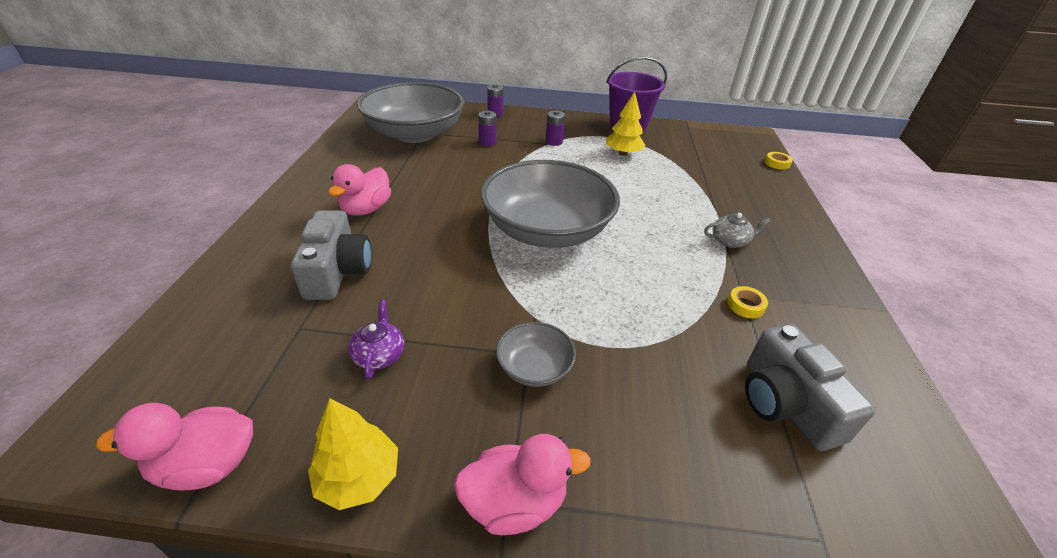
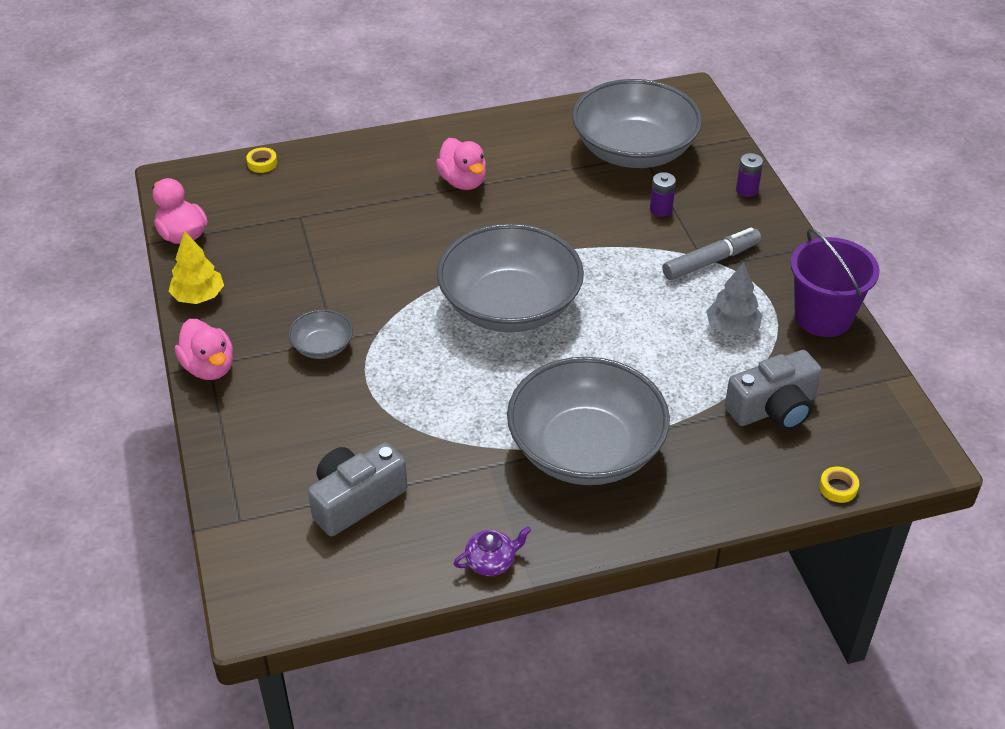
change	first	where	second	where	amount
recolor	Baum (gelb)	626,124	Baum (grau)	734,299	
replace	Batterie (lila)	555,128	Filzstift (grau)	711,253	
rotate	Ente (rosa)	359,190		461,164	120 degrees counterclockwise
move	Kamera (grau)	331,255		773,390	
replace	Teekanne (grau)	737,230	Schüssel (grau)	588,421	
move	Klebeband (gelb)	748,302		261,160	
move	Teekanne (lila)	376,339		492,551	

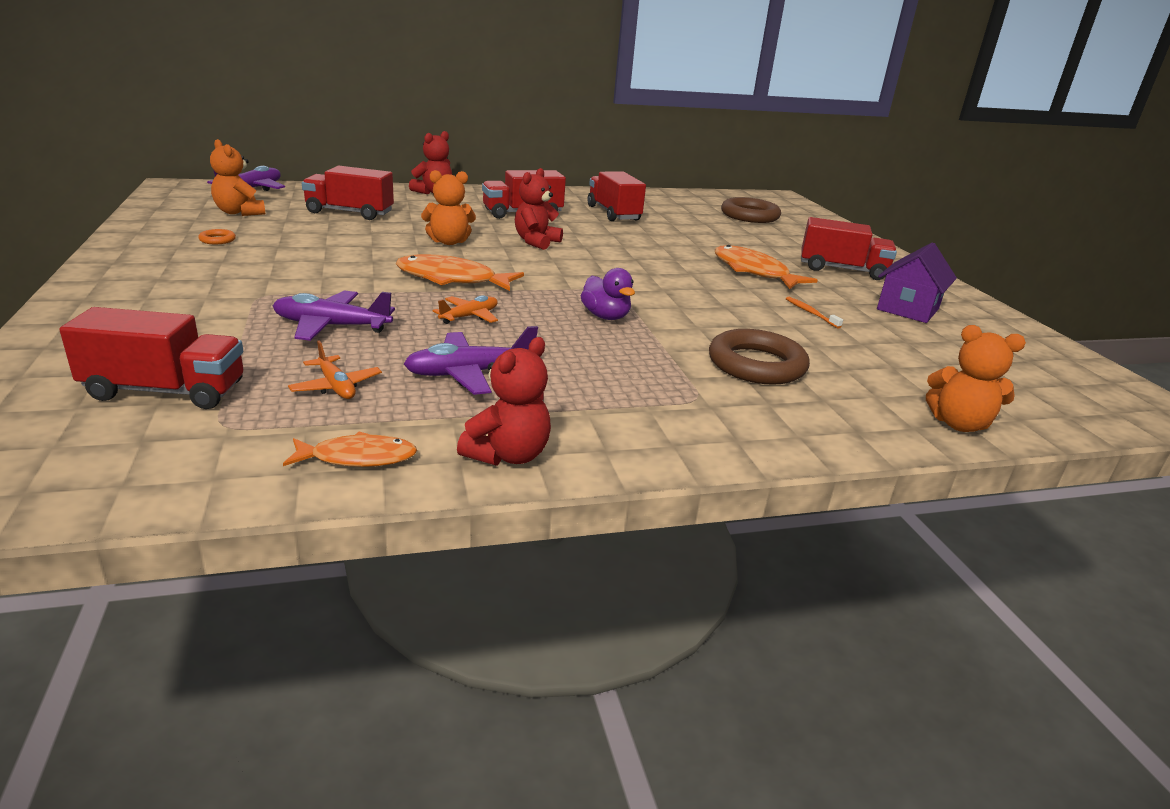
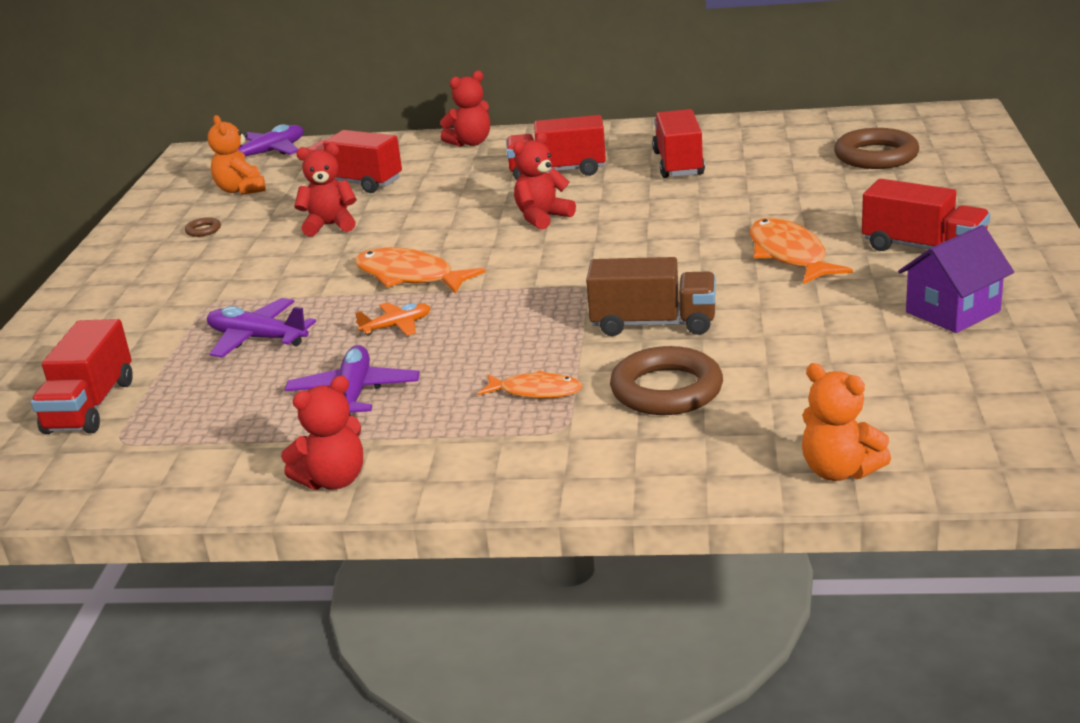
change	first	where	second	where	amount
delete	Teddybär (orange)	448,207			
recolor	Ring (orange)	217,236	Ring (braun)	203,227	
delete	Ente (lila)	608,294			
delete	Zahnbürste (orange)	814,313			
rotate	Lastwagen (rot)	151,358		82,376	75 degrees clockwise
rotate	Flugzeug (lila)	471,360		352,380	90 degrees clockwise
delete	Flugzeug (orange)	335,370			
move	Fisch (orange)	350,449		530,384	
insert			Teddybär (rot)	325,190	
insert			Lastwagen (braun)	651,296	

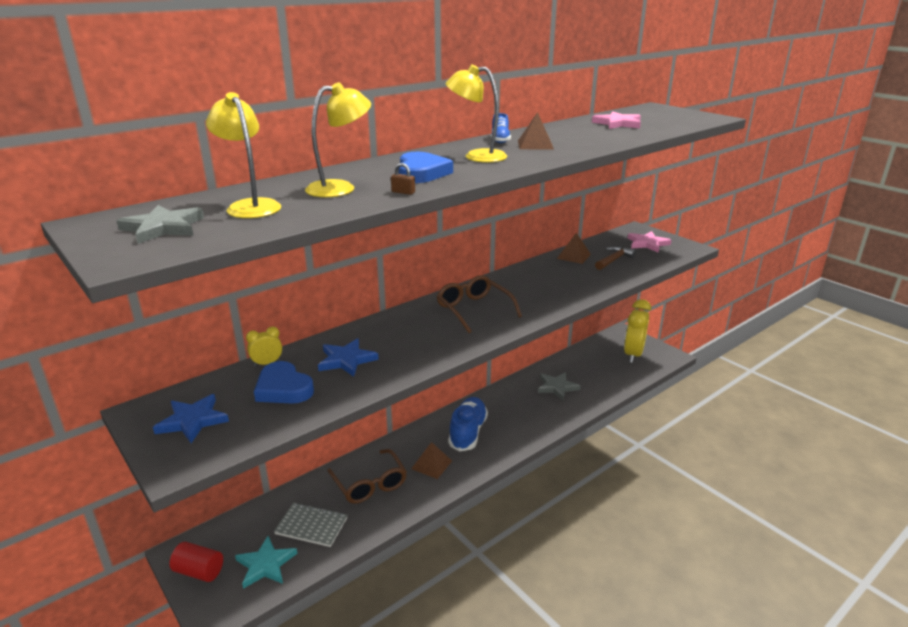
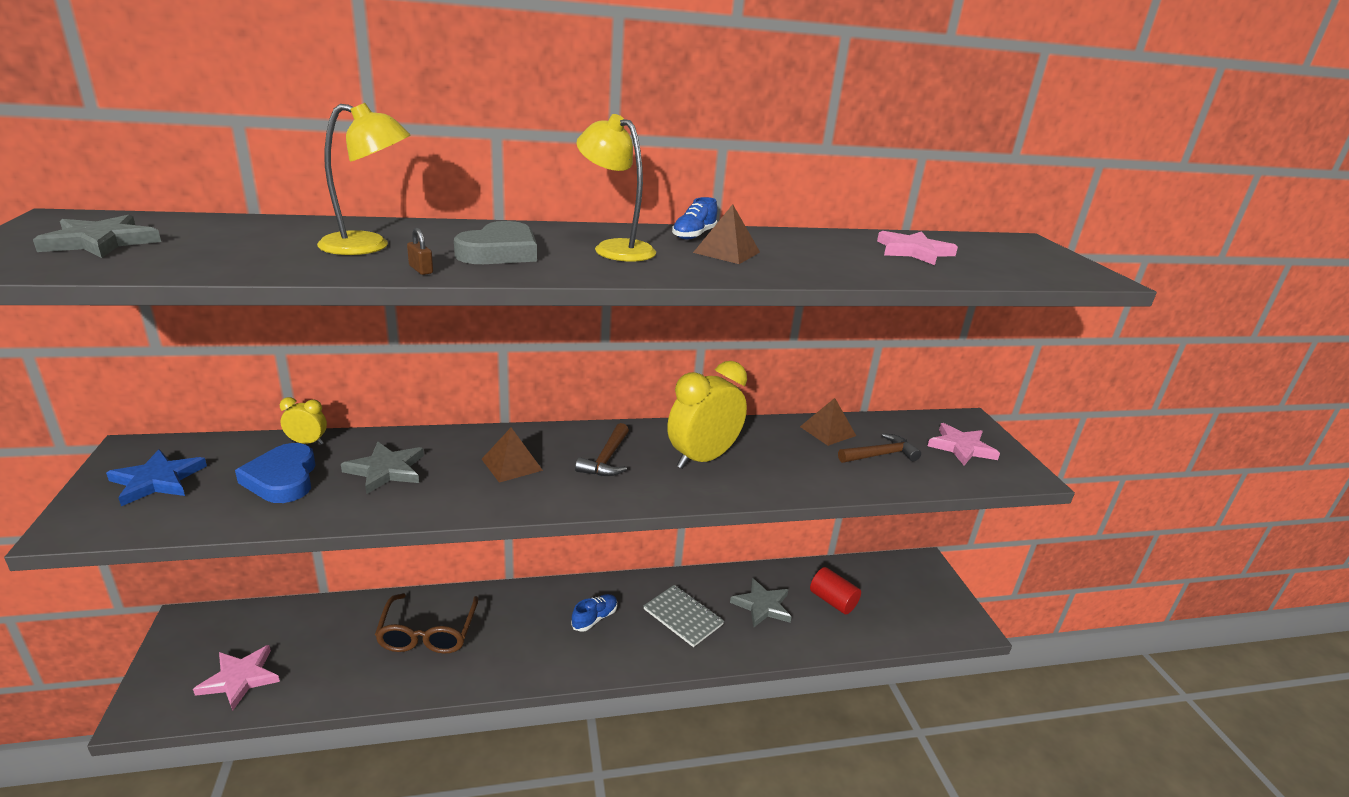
change	first	where	second	where	amount
delete	Lampe (gelb)	243,155			
recolor	Herz (blau)	426,167	Herz (grau)	495,242	
replace	Brille (braun)	479,304	Hammer (braun)	602,449	
move	Wecker (gelb)	637,331		707,415	
recolor	Stern (blau)	348,357	Stern (grau)	382,468	
resize	Schuh (blau)	468,424		594,613	x0.54
move	Pyramide (braun)	431,460		512,455	
move	Notizbuch (grau)	310,525		683,616	
recolor	Stern (türkis)	266,562	Stern (rosa)	236,678	
move	Vollzylinder (rot)	196,562		835,590	

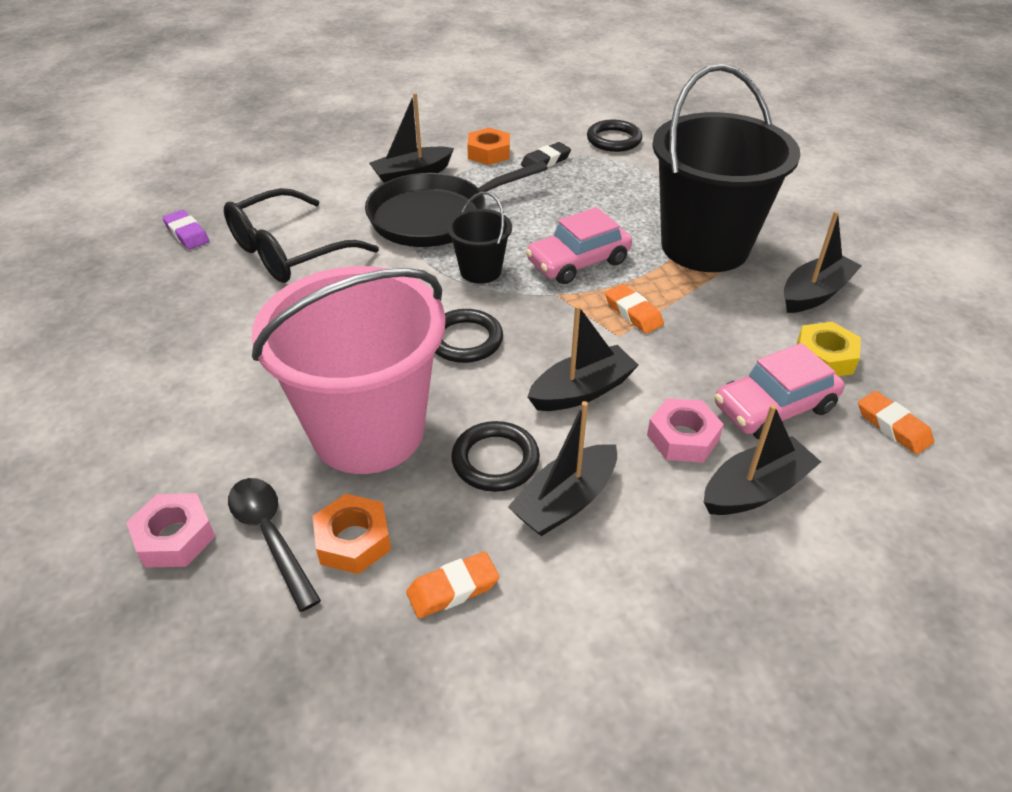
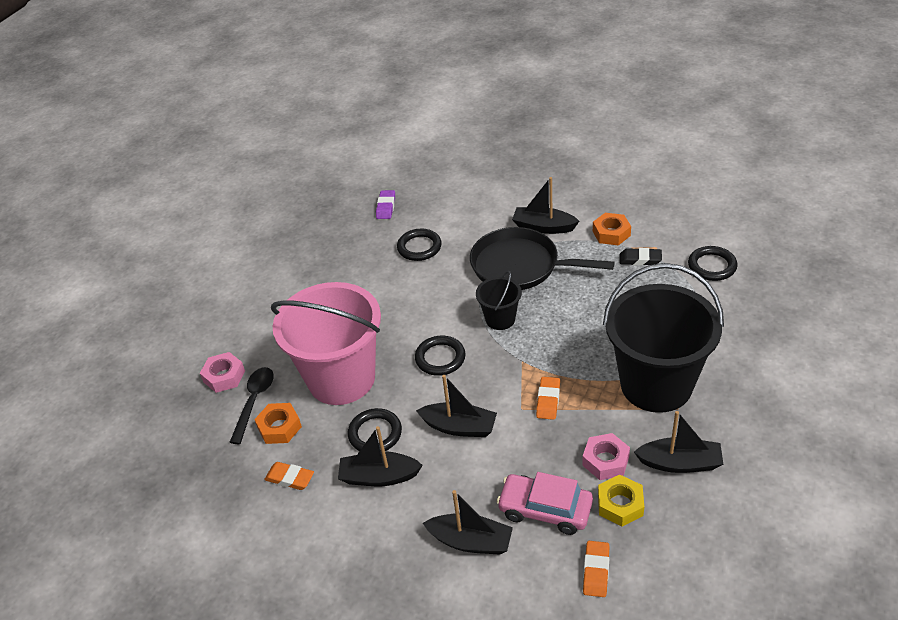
change	first	where	second	where	amount
replace	Brille (schwarz)	301,235	Ring (schwarz)	419,245	
delete	Auto (rosa)	579,245			
move	Sechskantmutter (rosa)	685,430		606,456	

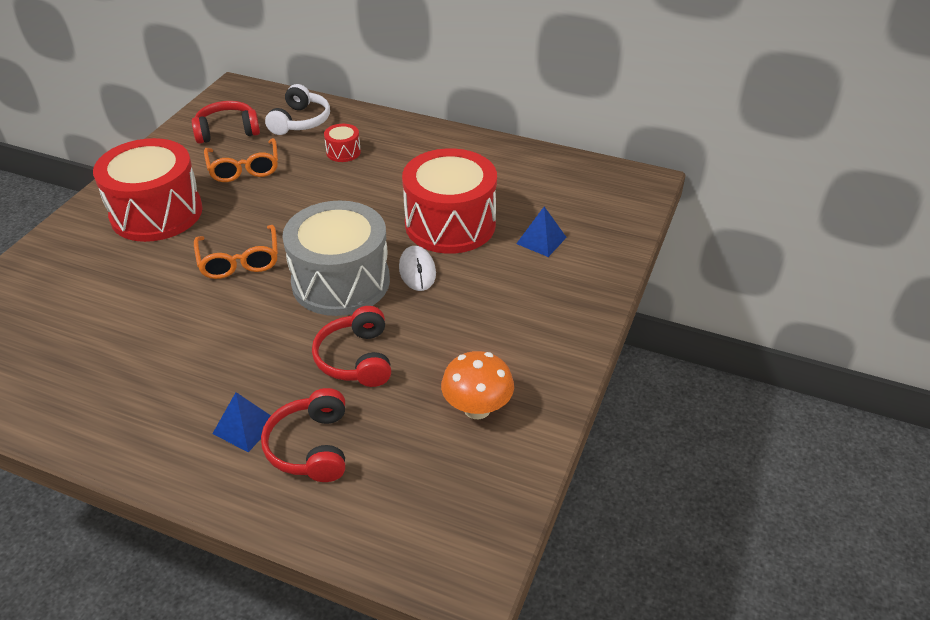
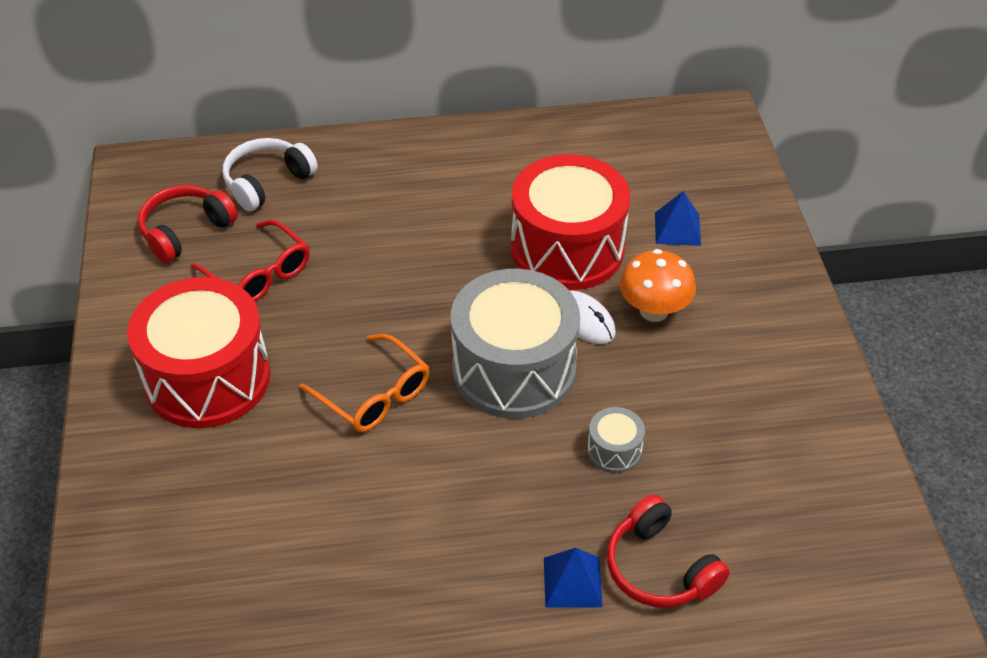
change	first	where	second	where	amount
rotate	Kopfhörer (weiß)	297,109		270,174	120 degrees counterclockwise
delete	Trommel (rot)	342,143			
recolor	Brille (orange)	241,160	Brille (rot)	250,260	
replace	Kopfhörer (rot)	351,346	Trommel (grau)	616,440	
move	Pilz (orange)	477,385		657,285	

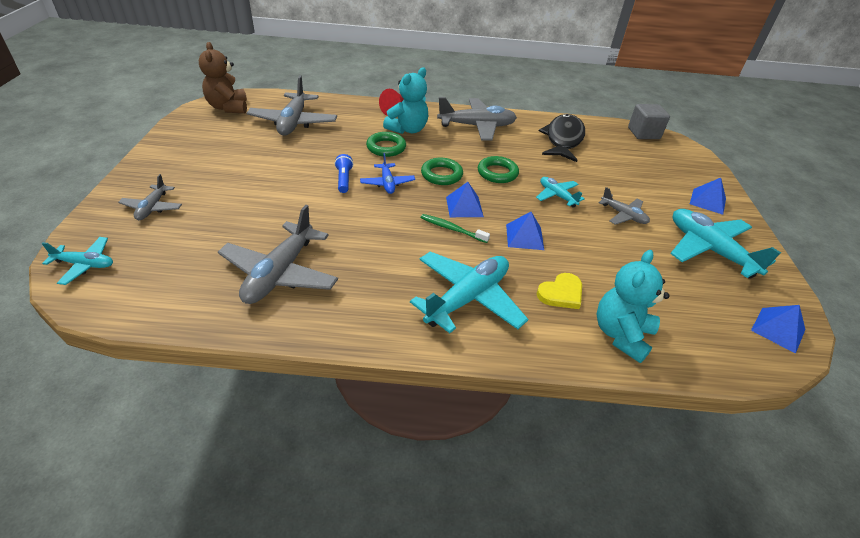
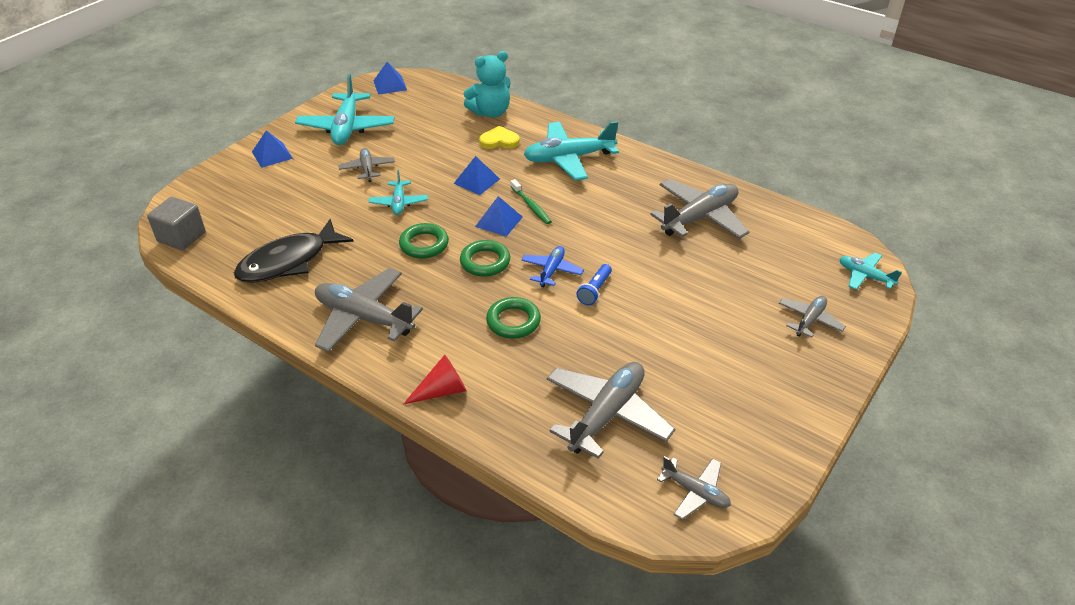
change	first	where	second	where	amount
replace	Teddybär (braun)	223,77	Flugzeug (grau)	694,488	
delete	Teddybär (türkis)	405,100			

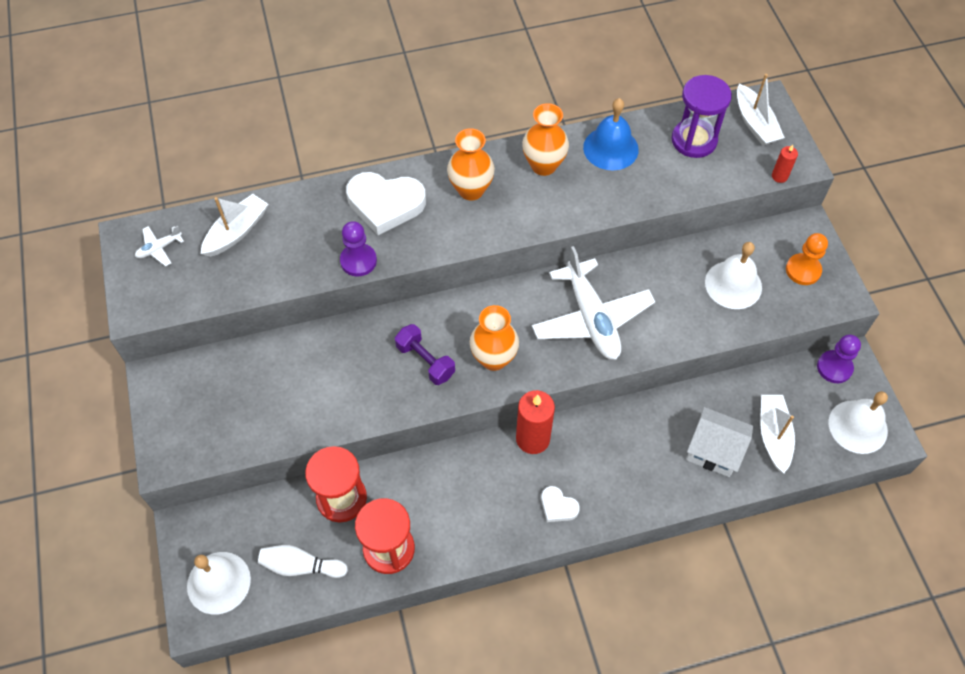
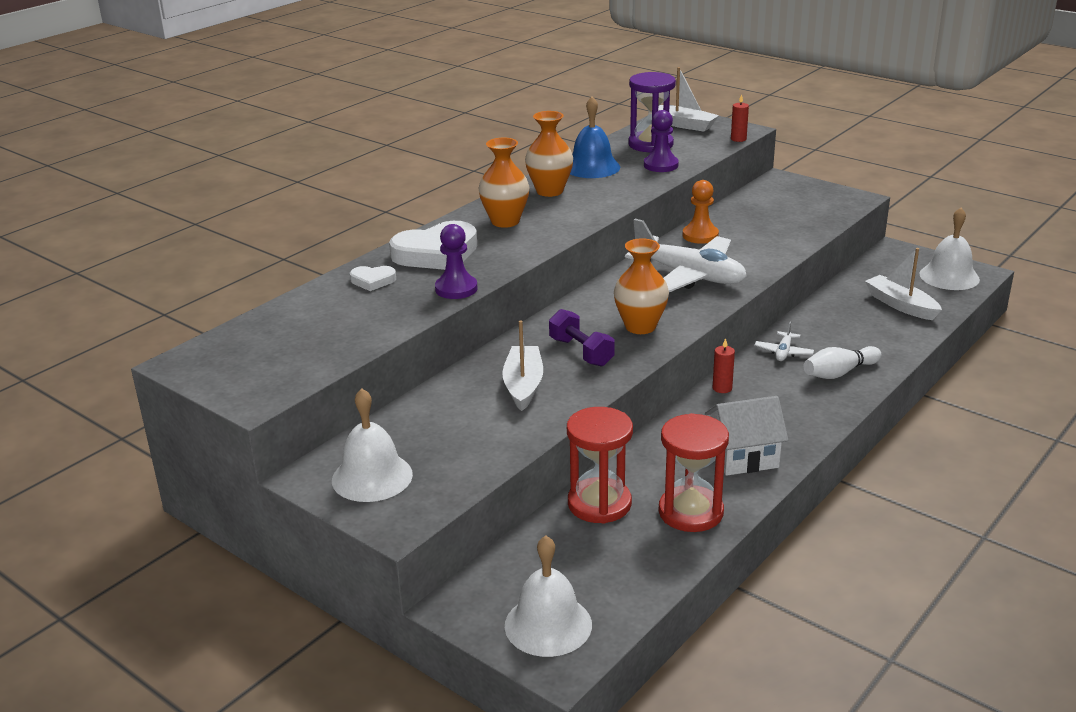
change	first	where	second	where	amount
move	Boot (weiß)	234,225		522,365	
move	Flugzeug (weiß)	159,246		784,341	
move	Bauer (orange)	807,259		701,212	
move	Glocke (weiß)	733,275		372,445	
rotate	Hantel (lila)	425,354		582,338	45 degrees clockwise
move	Bauer (lila)	839,358		661,141	
resize	Kerze (rot)	535,422		724,365	x0.50
move	Haus (weiß)	719,442		746,436	
move	Herz (weiß)	560,504		373,278	
move	Bowlingkegel (weiß)	303,561		843,362	

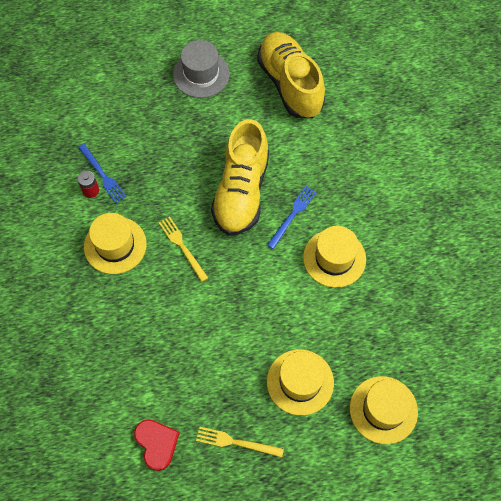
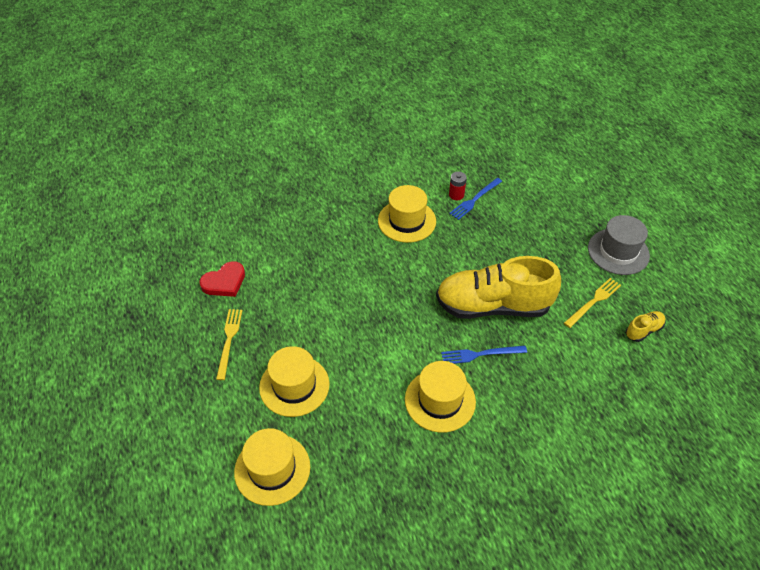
change	first	where	second	where	amount
resize	Schuh (gelb)	291,75		645,326	x0.40
rotate	Gabel (blau)	291,217		484,355	150 degrees clockwise
move	Gabel (gelb)	183,249		592,303	

